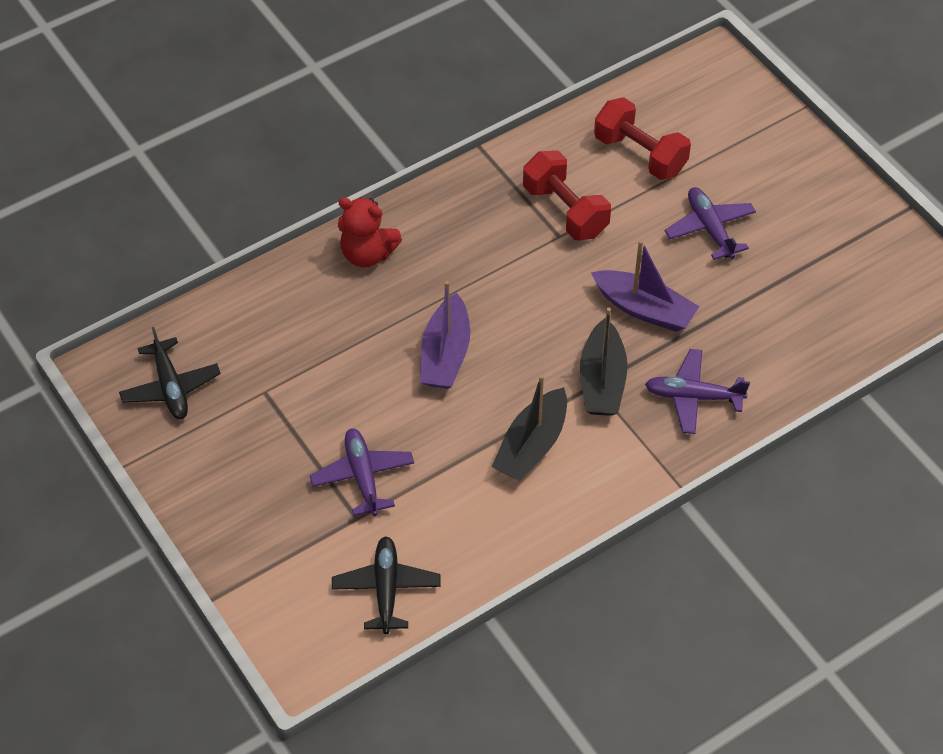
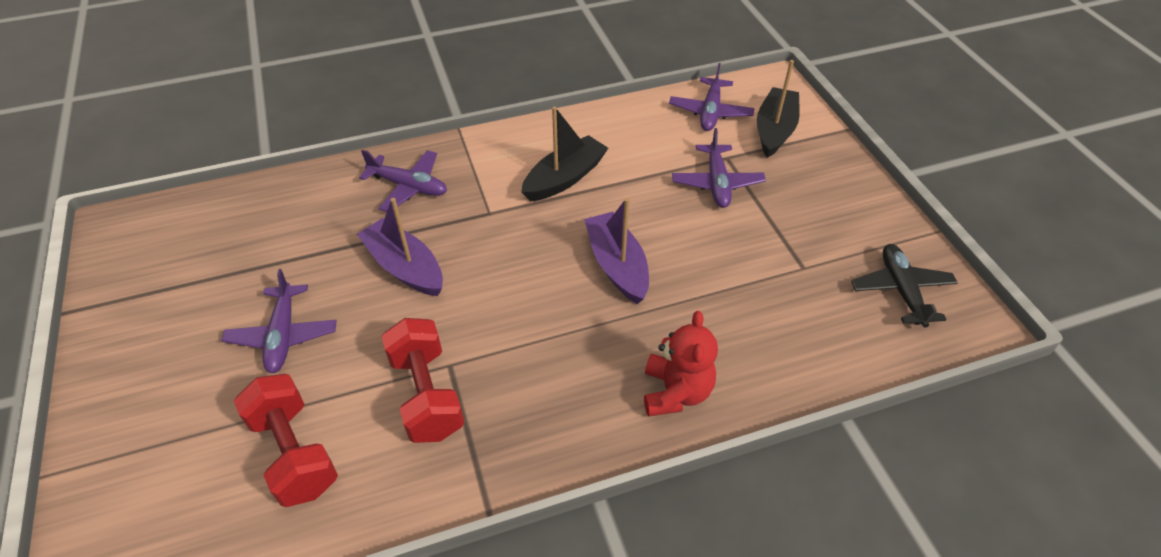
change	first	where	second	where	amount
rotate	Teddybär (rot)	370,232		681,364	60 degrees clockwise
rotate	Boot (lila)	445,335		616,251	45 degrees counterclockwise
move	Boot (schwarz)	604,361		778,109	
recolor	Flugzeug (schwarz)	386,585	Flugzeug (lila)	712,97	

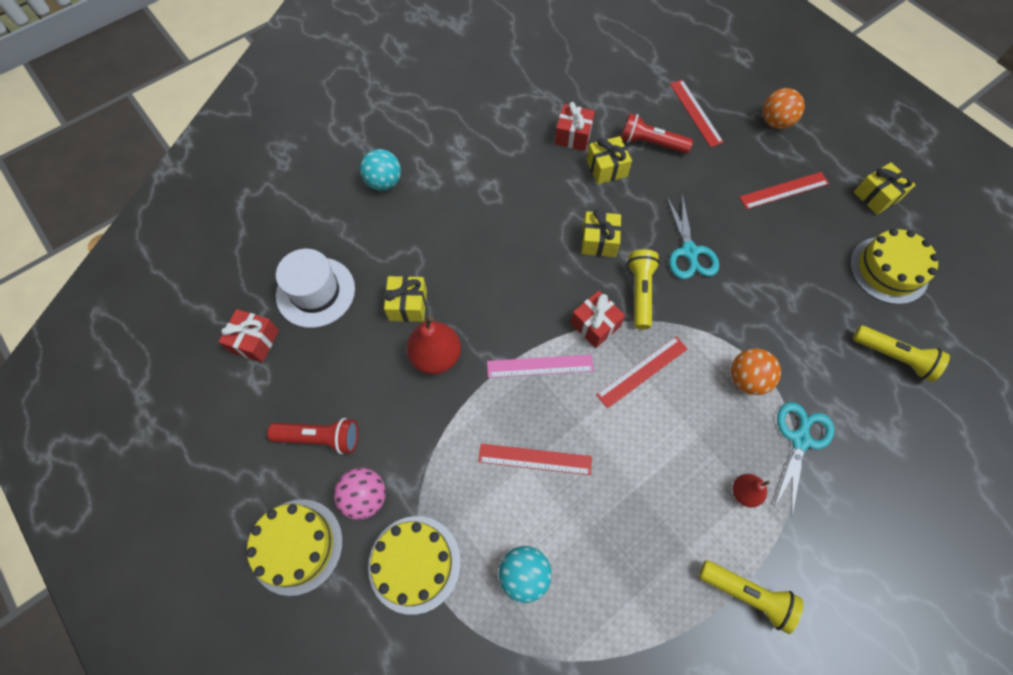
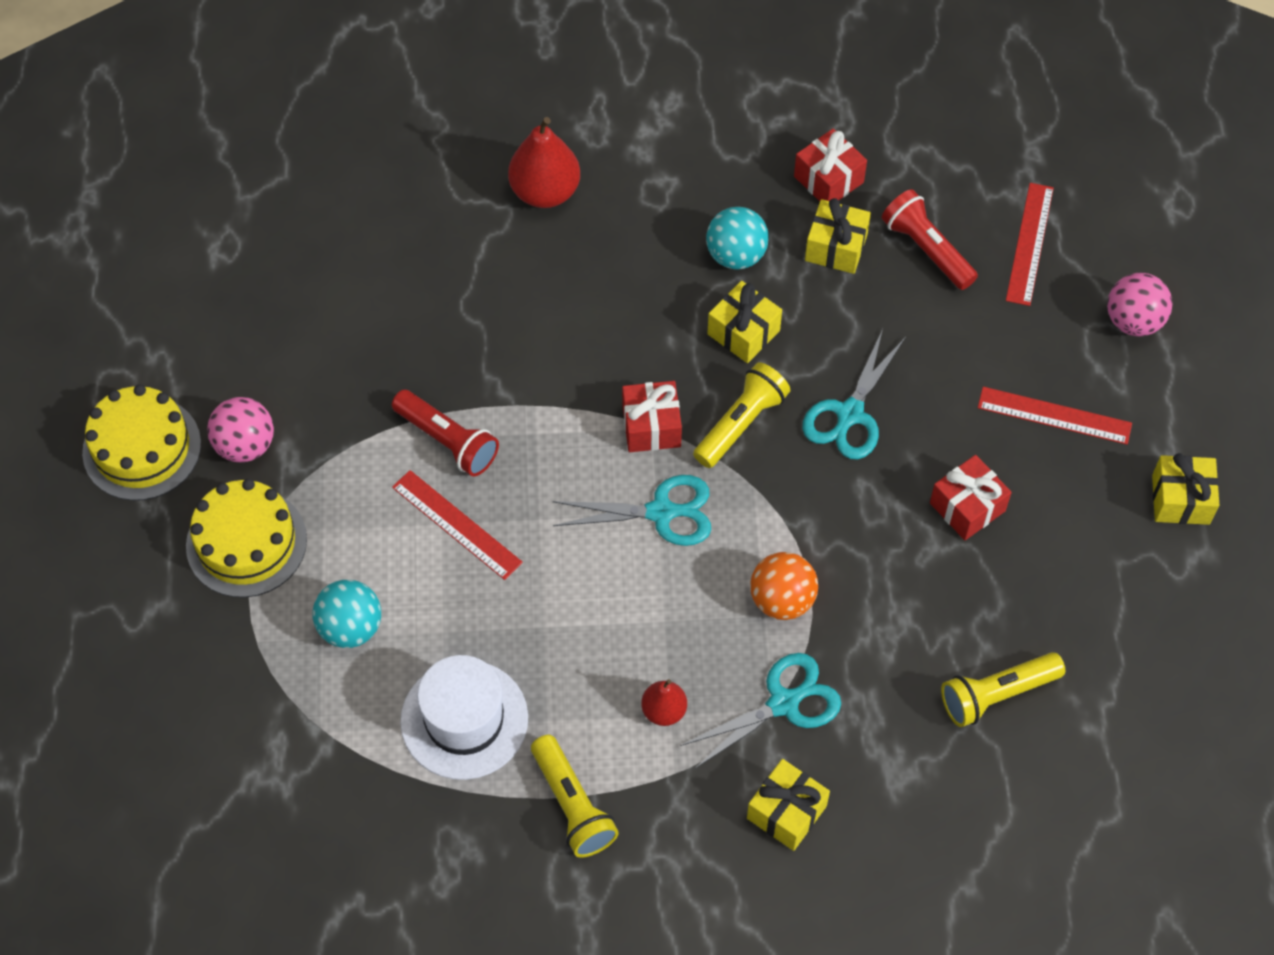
change	first	where	second	where	amount
recolor	Ball (orange)	783,108	Ball (rosa)	1140,304	
move	Ball (türkis)	380,170		737,238	
delete	Kuchen (gelb)	894,266			
move	Hut (weiß)	315,288		464,717	
move	Geschenk (gelb)	405,299		788,805	
move	Geschenk (rot)	249,336		971,497	
move	Birne (rot)	434,345		544,162	
rotate	Taschenlampe (gelb)	901,353		1003,689	90 degrees clockwise
replace	Lineal (rot)	642,372	Schere (türkis)	632,510	
delete	Lineal (rosa)	540,366			
move	Taschenlampe (rot)	312,436		445,433	

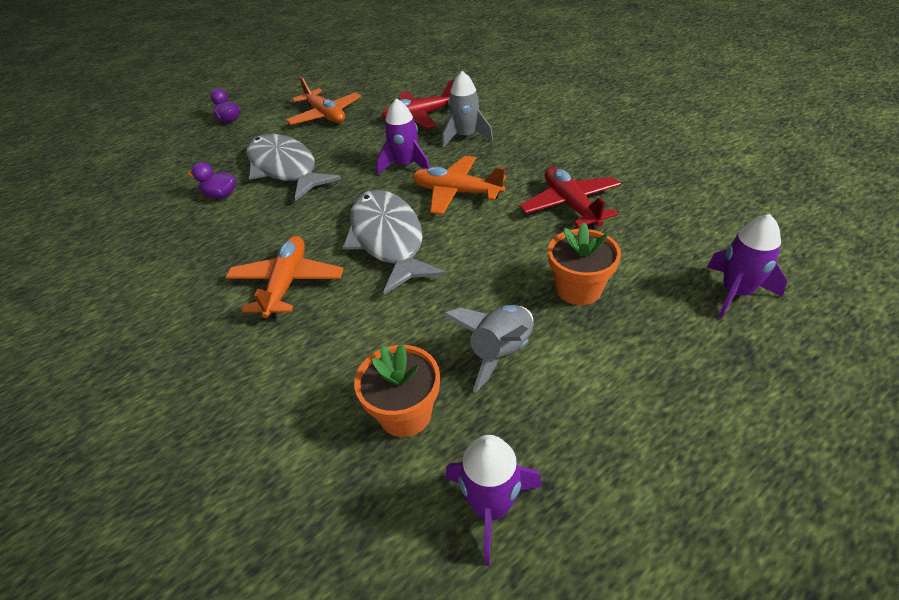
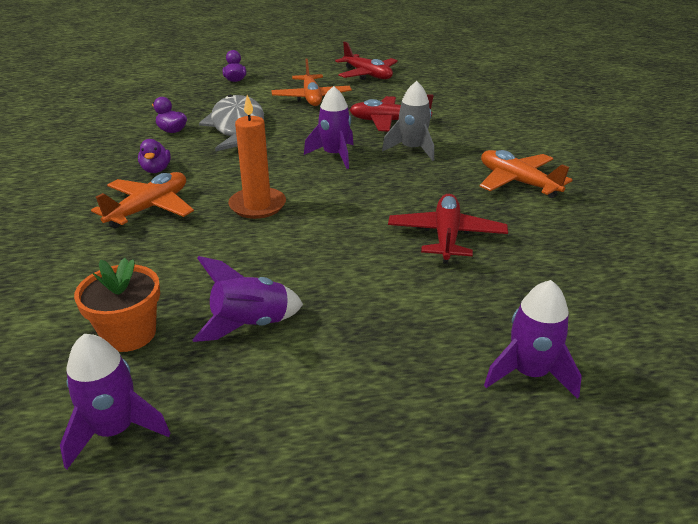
change	first	where	second	where	amount
move	Flugzeug (orange)	459,185		526,174	
replace	Fisch (grau)	394,242	Kerze (orange)	257,157	
delete	Blumentopf (orange)	584,263			
recolor	Rakete (grau)	488,348	Rakete (lila)	247,299	
insert			Flugzeug (rot)	366,61	
insert			Ente (lila)	154,156	

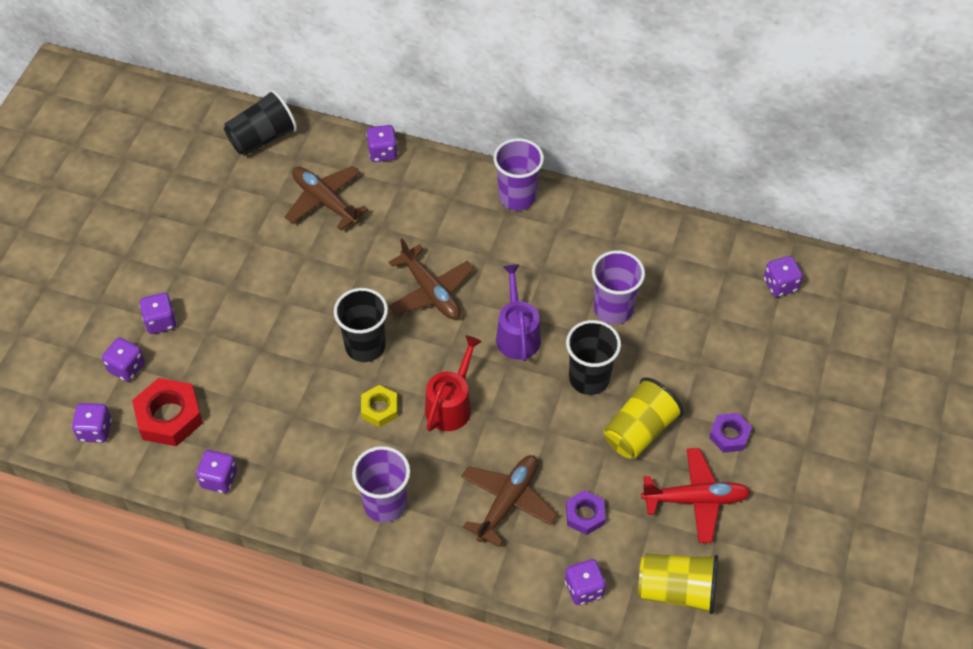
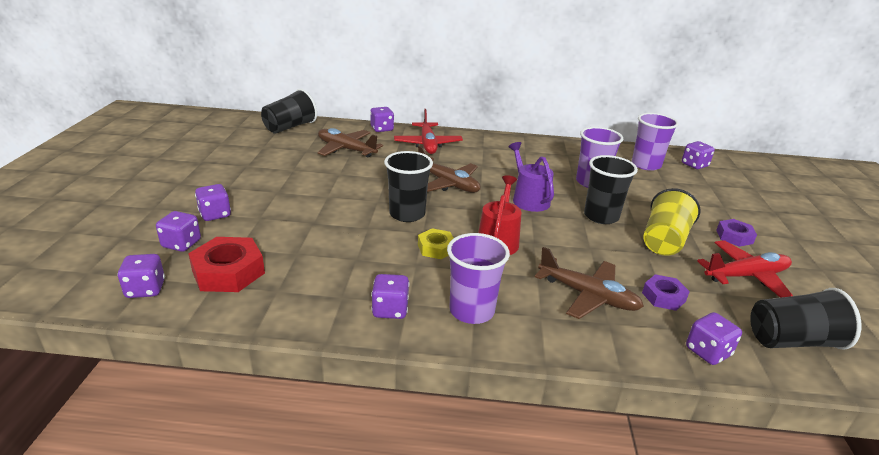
change	first	where	second	where	amount
move	Becher (lila)	518,174		655,142	
move	Spielwürfel (lila)	216,471		390,296	
rotate	Flugzeug (braun)	509,501		589,283	105 degrees clockwise
recolor	Becher (gelb)	678,583	Becher (schwarz)	806,319	
insert			Flugzeug (rot)	428,131	

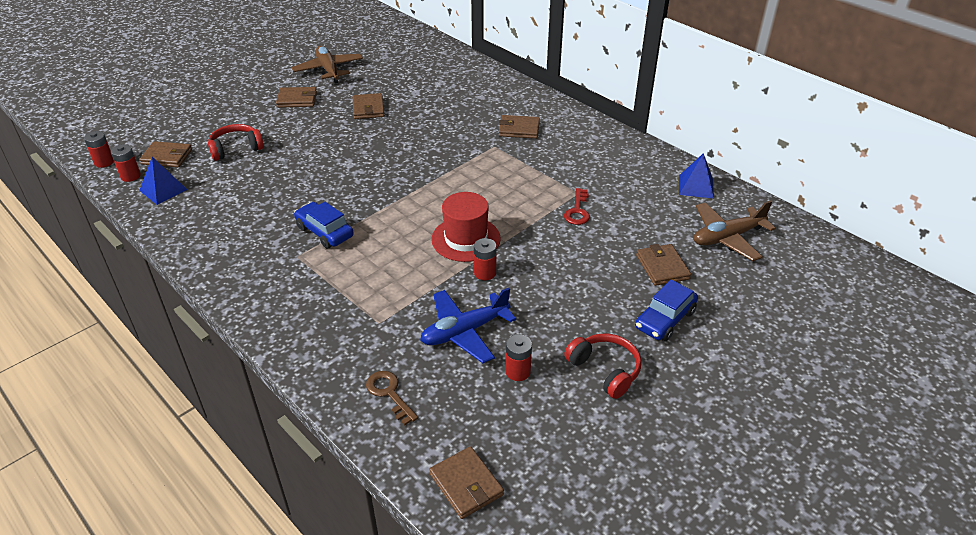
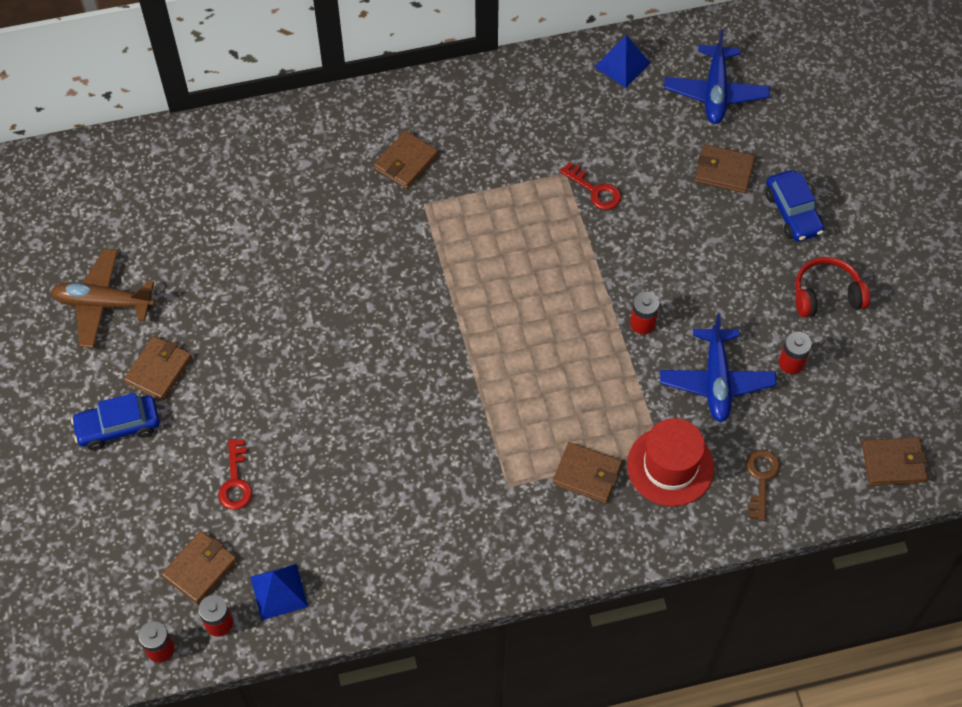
change	first	where	second	where	amount
move	Geldbörse (braun)	368,106		587,472	
replace	Kopfhörer (rot)	236,142	Schlüssel (rot)	235,474	
move	Hut (rot)	466,227		670,462	
recolor	Flugzeug (braun)	735,230	Flugzeug (blau)	717,77	
move	Auto (blau)	324,225		115,421	
rotate	Schlüssel (braun)	392,398		763,485	105 degrees clockwise

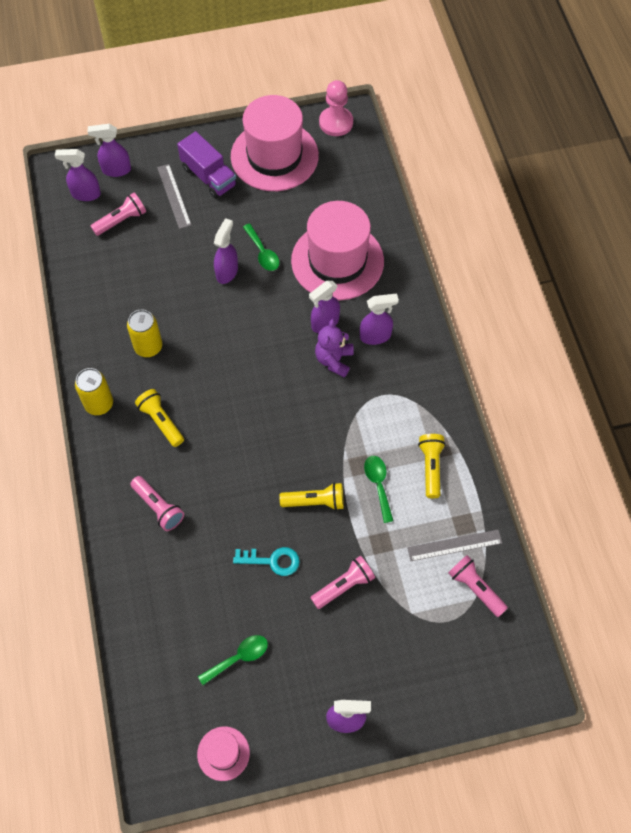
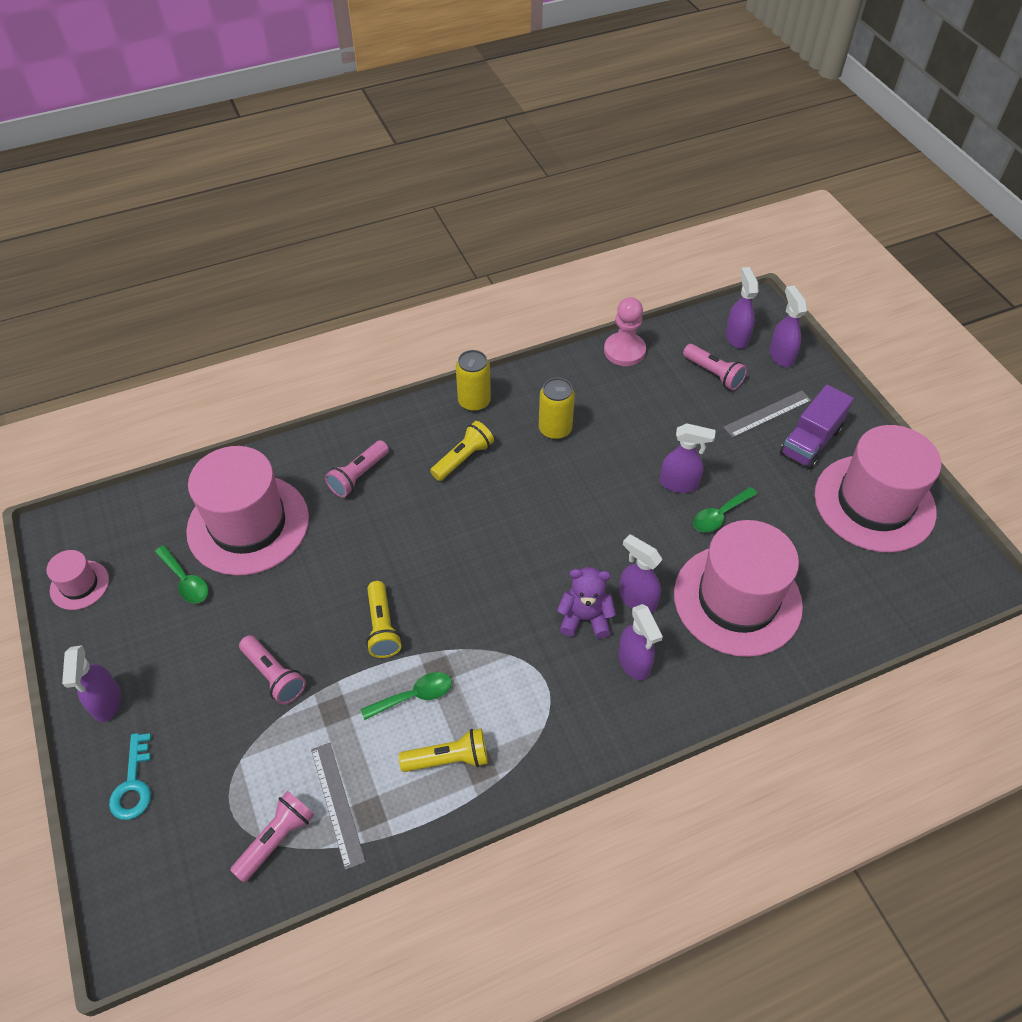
change	first	where	second	where	amount
move	Bauer (rosa)	336,108		625,331	
move	Schlüssel (türkis)	266,561		130,776	
insert			Hut (rosa)	247,511	

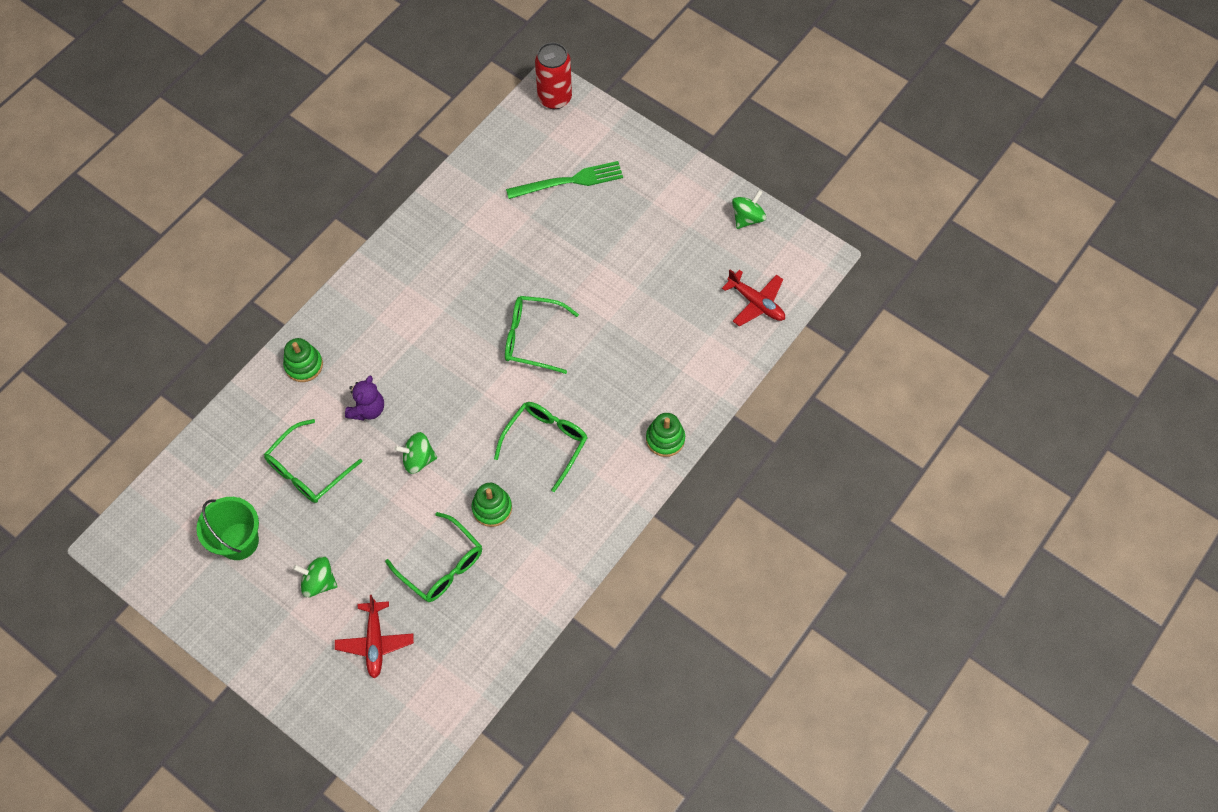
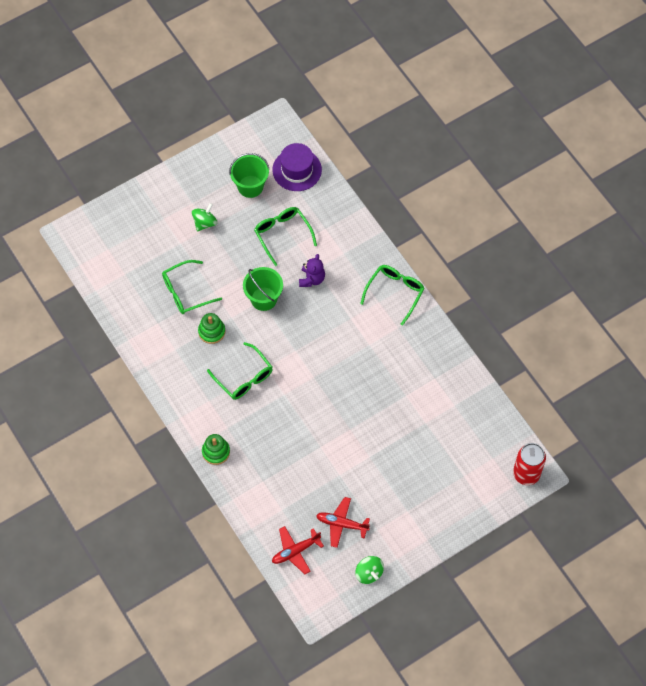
change	first	where	second	where	amount
delete	Gabel (grün)	564,180			
move	Brille (grün)	542,335		392,295	
delete	Stapelspielzeug (grün)	303,360			
rotate	Teddybär (lila)	364,398		312,270	120 degrees counterclockwise
replace	Kreisel (grün)	415,453	Eimer (grün)	263,289	
move	Flugzeug (rot)	374,637		343,522	
insert			Hut (lila)	297,167	

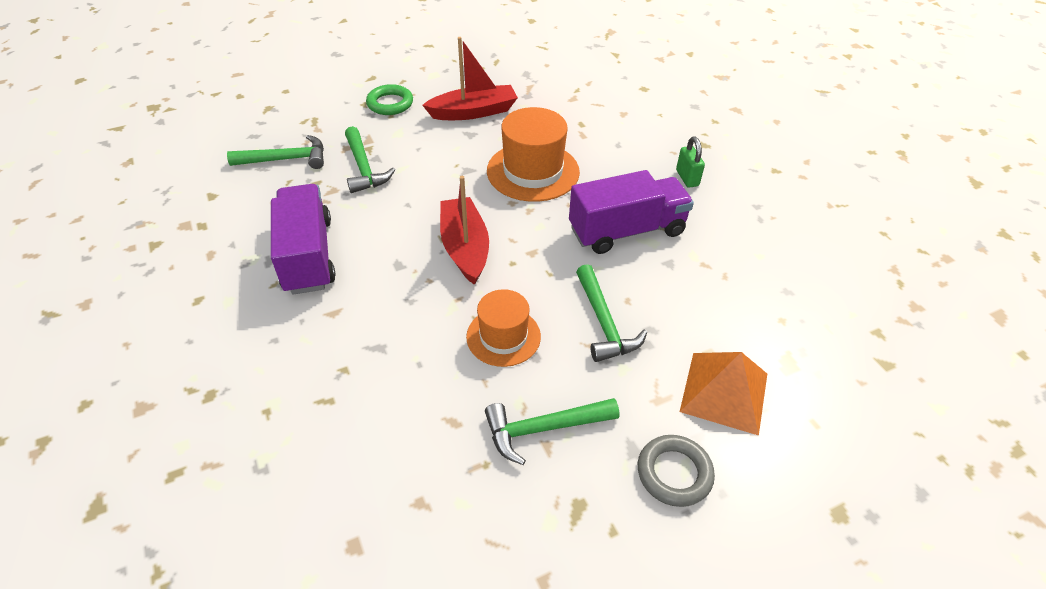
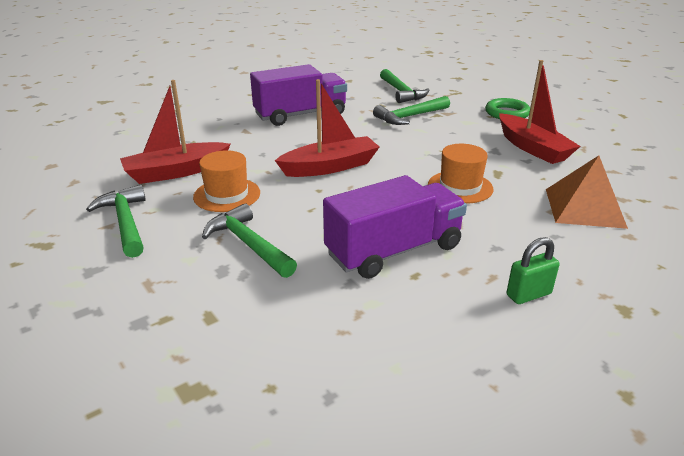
change	first	where	second	where	amount
resize	Hut (orange)	533,154		460,173	x0.64
rotate	Lastwagen (lila)	631,212		395,227	90 degrees counterclockwise
rotate	Hammer (grün)	611,313		249,240	75 degrees clockwise
move	Pyramide (orange)	723,394		587,192	
delete	Ring (grau)	676,471			
insert			Boot (rot)	175,132	

